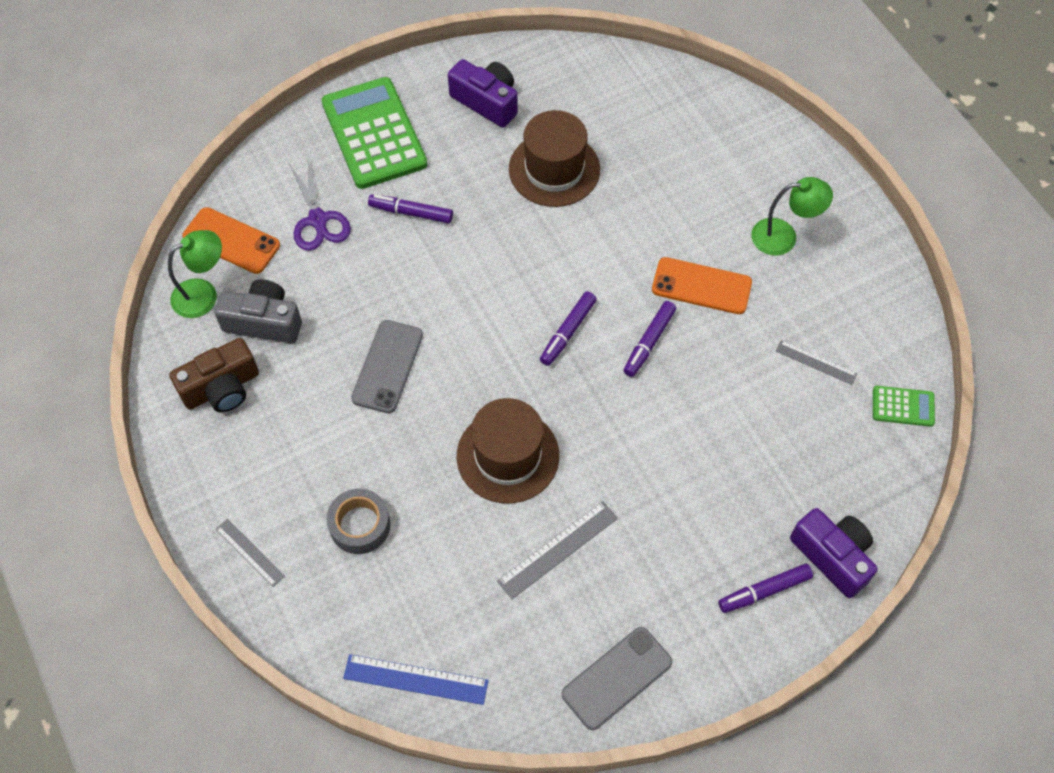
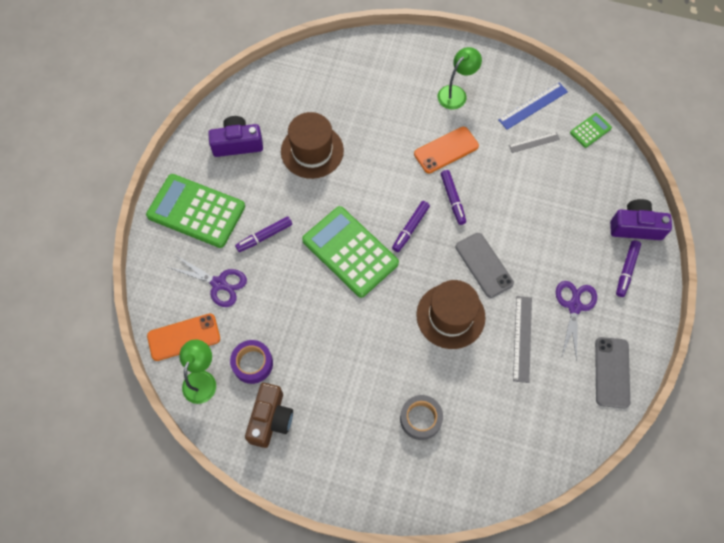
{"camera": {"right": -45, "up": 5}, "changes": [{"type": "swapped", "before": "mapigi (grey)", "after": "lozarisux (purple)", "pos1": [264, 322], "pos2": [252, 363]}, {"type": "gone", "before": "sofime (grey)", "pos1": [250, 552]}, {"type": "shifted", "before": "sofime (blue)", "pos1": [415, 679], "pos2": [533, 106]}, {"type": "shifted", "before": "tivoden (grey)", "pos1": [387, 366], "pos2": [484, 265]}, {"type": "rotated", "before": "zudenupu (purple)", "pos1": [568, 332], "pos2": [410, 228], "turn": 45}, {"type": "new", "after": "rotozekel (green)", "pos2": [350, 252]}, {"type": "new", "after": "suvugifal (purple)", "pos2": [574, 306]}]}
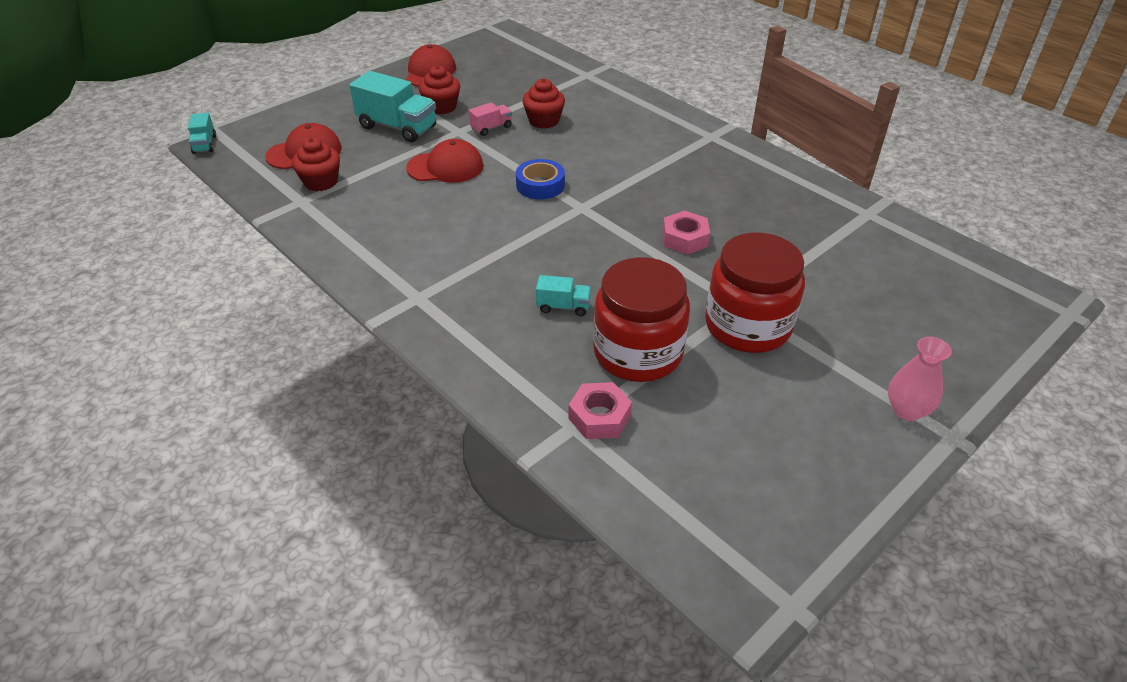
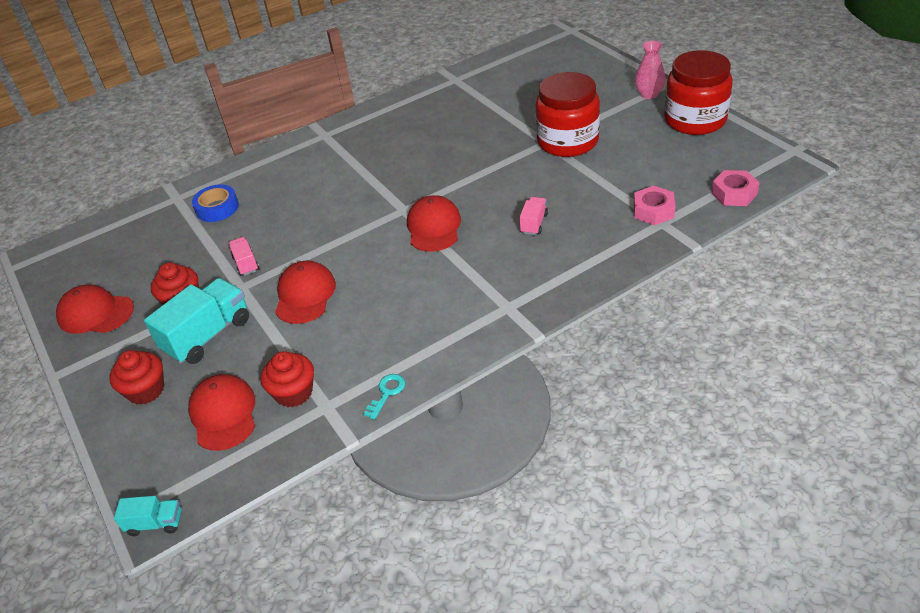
{"camera": {"right": -75, "up": 0}, "changes": [{"type": "shifted", "before": "lozarisux (blue)", "pos1": [540, 185], "pos2": [217, 208]}, {"type": "shifted", "before": "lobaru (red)", "pos1": [544, 121], "pos2": [146, 390]}, {"type": "repainted", "before": "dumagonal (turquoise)", "after": "dumagonal (pink)", "pos1": [563, 306], "pos2": [534, 224]}, {"type": "shifted", "before": "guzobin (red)", "pos1": [638, 353], "pos2": [695, 120]}, {"type": "shifted", "before": "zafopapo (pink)", "pos1": [685, 239], "pos2": [734, 193]}, {"type": "new", "after": "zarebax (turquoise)", "pos2": [387, 393]}, {"type": "new", "after": "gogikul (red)", "pos2": [434, 227]}]}
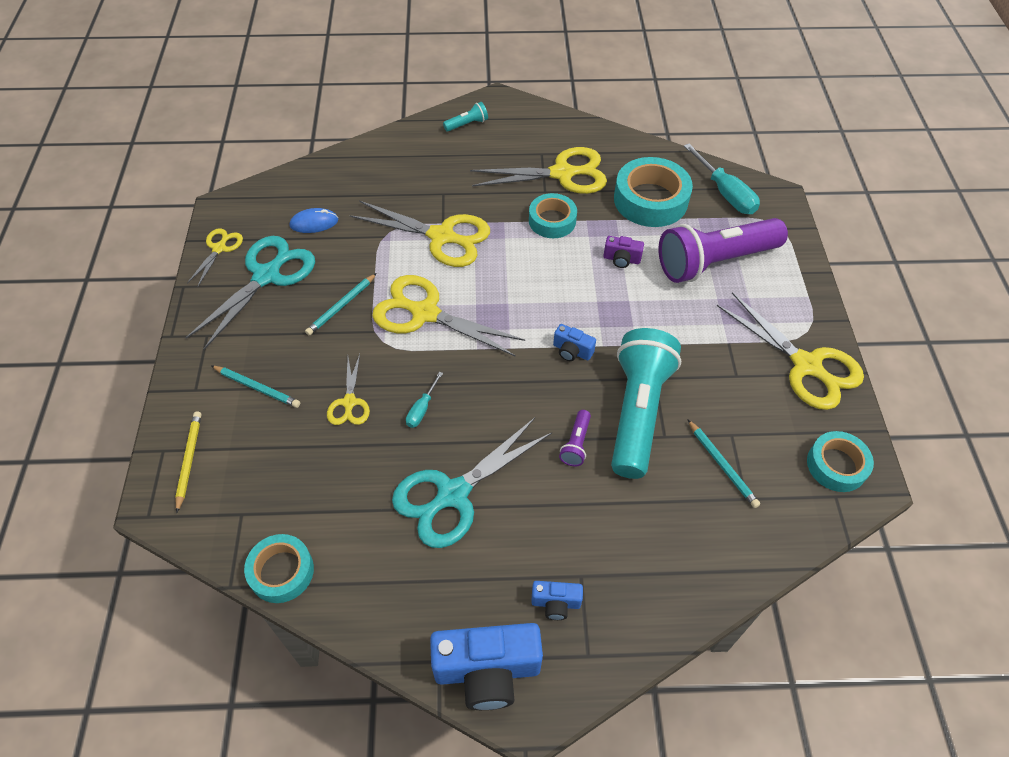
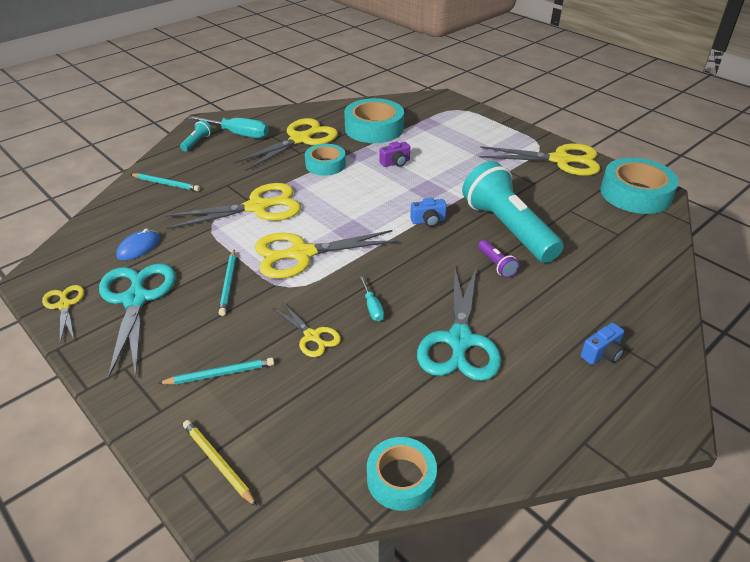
{"camera": {"right": -40, "up": -15}, "changes": [{"type": "gone", "before": "mapigi (blue)", "pos1": [487, 670]}, {"type": "gone", "before": "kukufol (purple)", "pos1": [714, 261]}, {"type": "shifted", "before": "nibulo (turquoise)", "pos1": [725, 193], "pos2": [238, 134]}, {"type": "shifted", "before": "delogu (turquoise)", "pos1": [722, 465], "pos2": [166, 184]}, {"type": "scaled", "before": "lozarisux (turquoise)", "pos1": [836, 465], "pos2": [635, 194], "scale": 1.59}]}
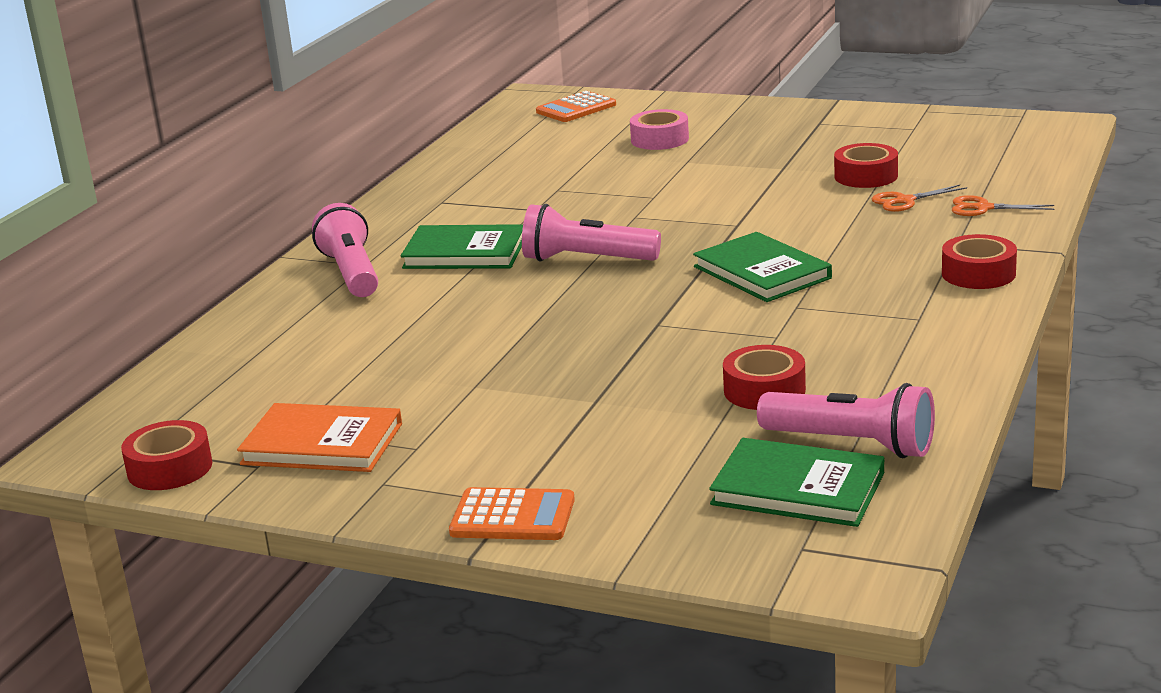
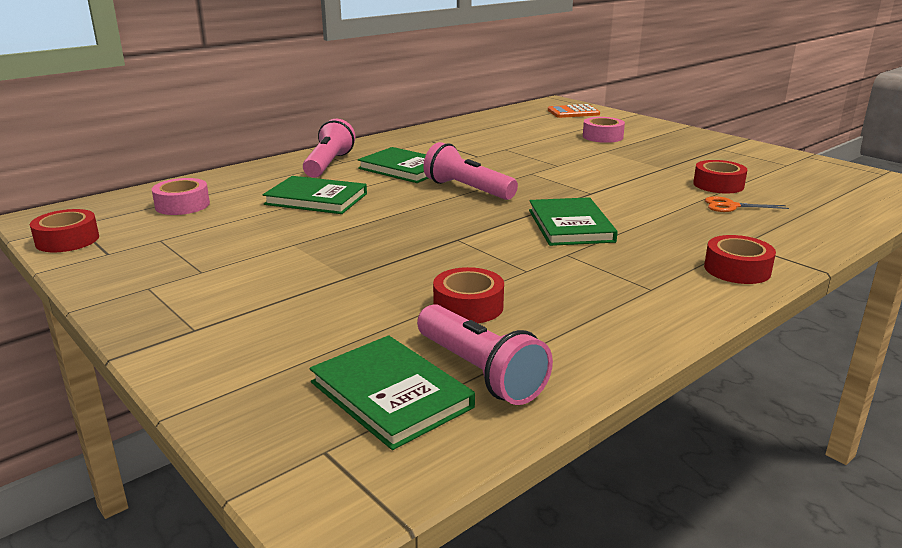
{"camera": {"right": 25, "up": 0}, "changes": [{"type": "gone", "before": "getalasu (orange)", "pos1": [322, 444]}, {"type": "gone", "before": "rotozekel (orange)", "pos1": [512, 516]}, {"type": "gone", "before": "suvugifal (orange)", "pos1": [983, 208]}, {"type": "new", "after": "lozarisux (pink)", "pos2": [182, 205]}, {"type": "new", "after": "getalasu (green)", "pos2": [316, 199]}]}
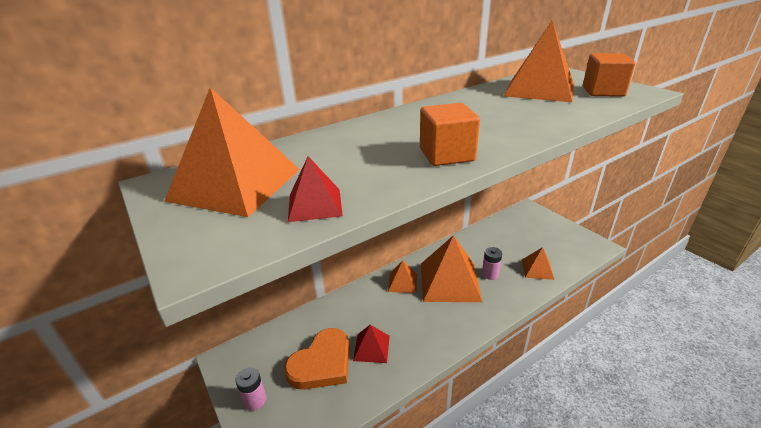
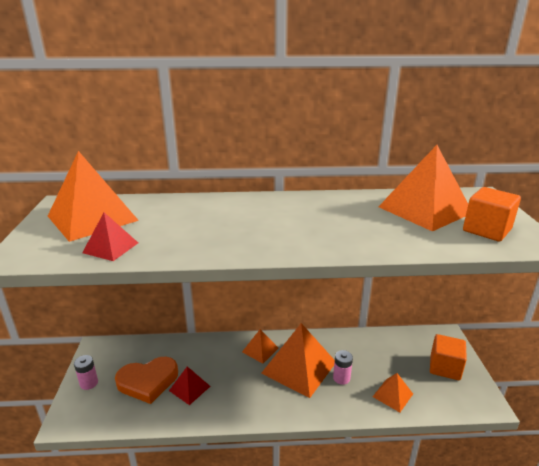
{"camera": {"right": 30, "up": -5}, "changes": [{"type": "shifted", "before": "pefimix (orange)", "pos1": [446, 155], "pos2": [445, 367]}]}
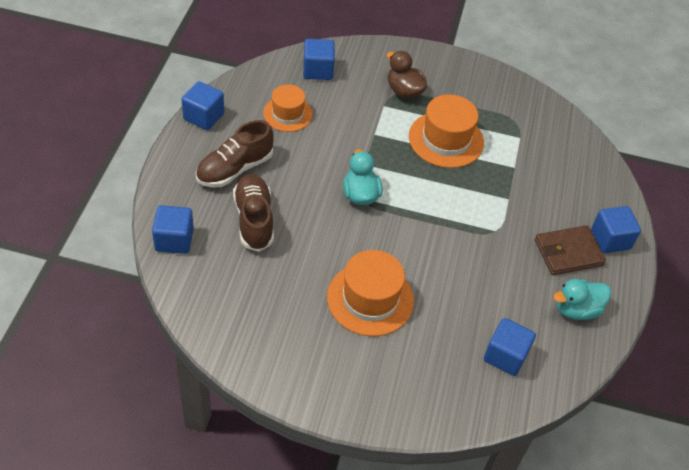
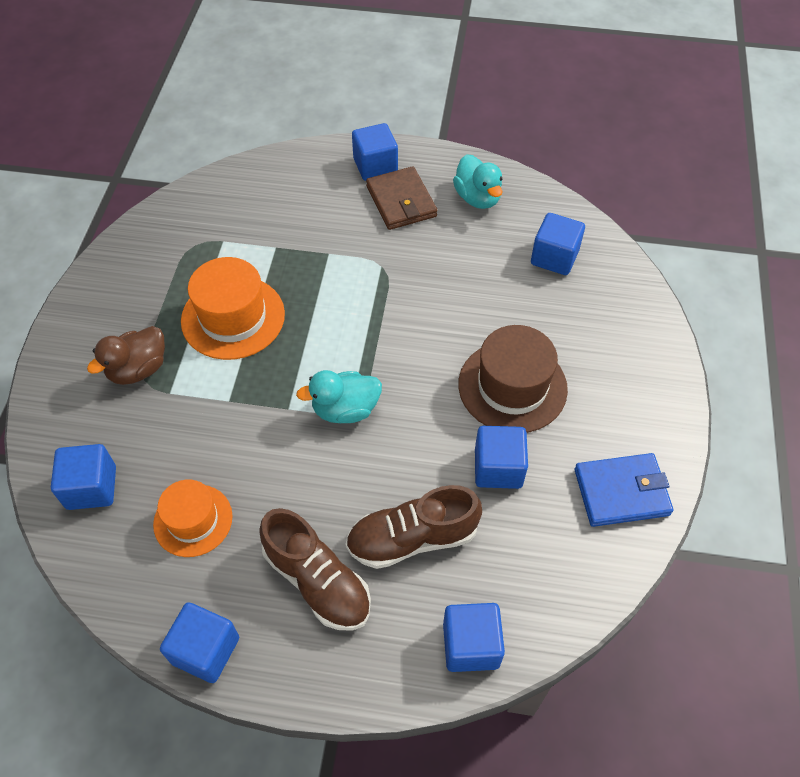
{"camera": {"right": -90, "up": 5}, "changes": [{"type": "repainted", "before": "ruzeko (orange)", "after": "ruzeko (brown)", "pos1": [370, 299], "pos2": [512, 386]}, {"type": "new", "after": "pefimix (blue)", "pos2": [498, 468]}, {"type": "new", "after": "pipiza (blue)", "pos2": [621, 492]}]}
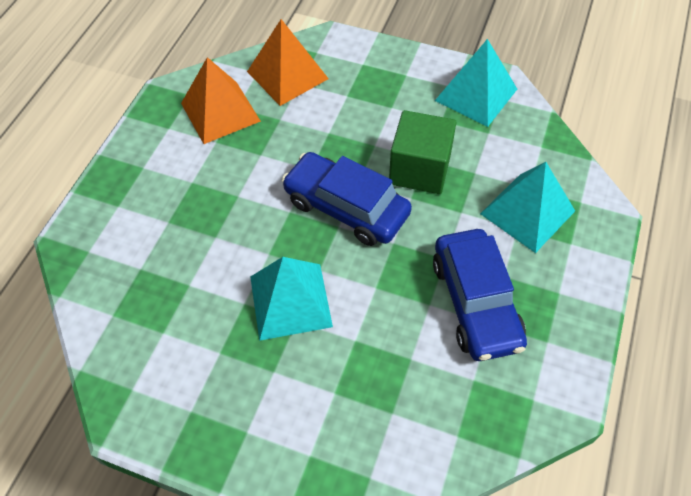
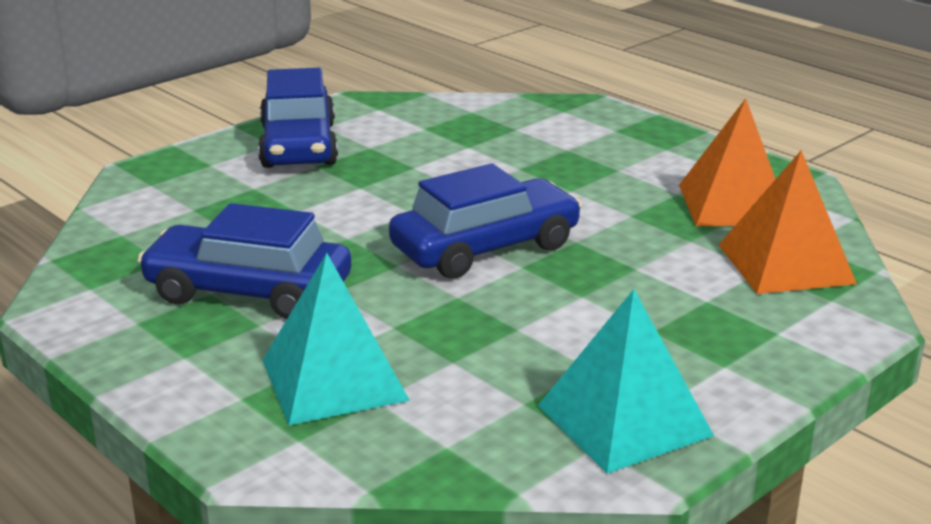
{"camera": {"right": 115, "up": -30}, "changes": [{"type": "gone", "before": "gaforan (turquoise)", "pos1": [290, 301]}, {"type": "gone", "before": "pefimix (green)", "pos1": [420, 169]}, {"type": "new", "after": "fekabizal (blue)", "pos2": [298, 145]}]}
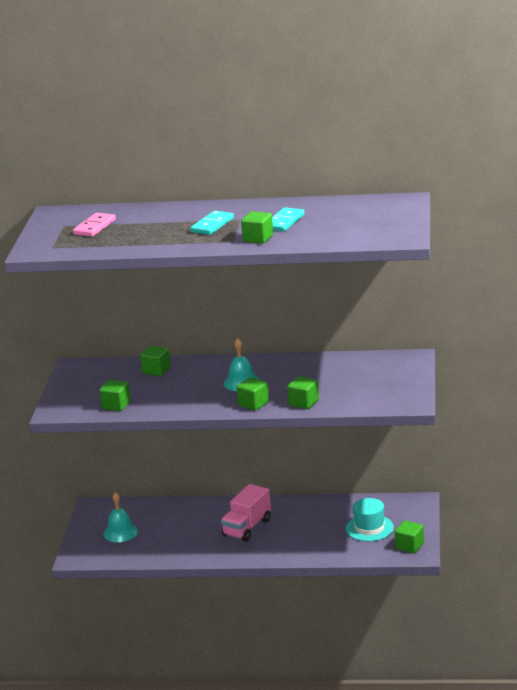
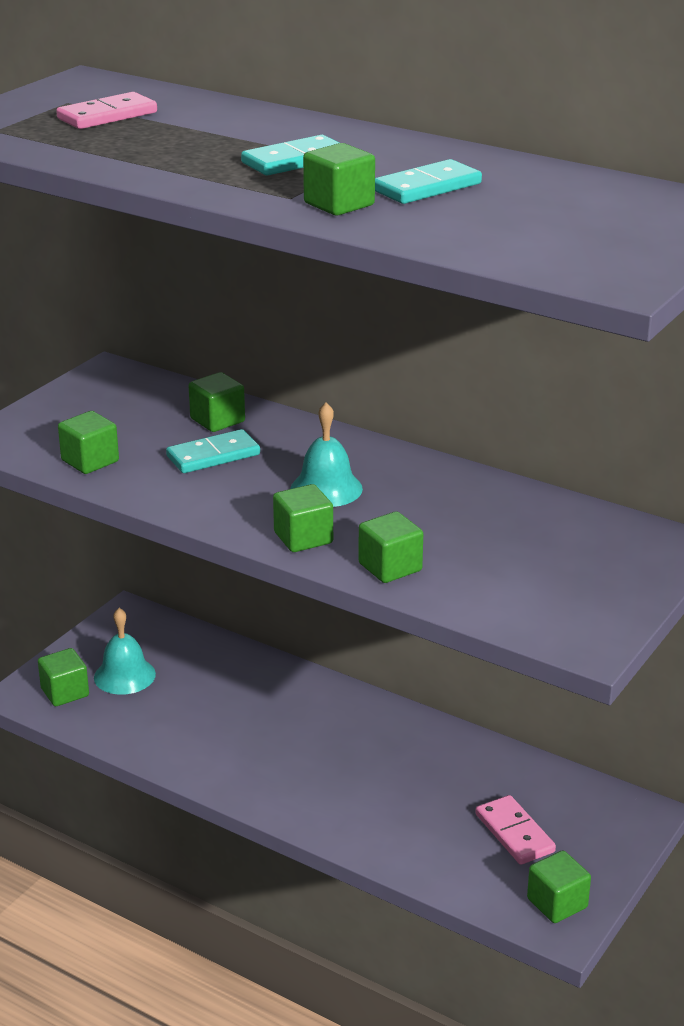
{"camera": {"right": 25, "up": 5}, "changes": [{"type": "gone", "before": "dumagonal (pink)", "pos1": [247, 528]}, {"type": "swapped", "before": "ruzeko (turquoise)", "after": "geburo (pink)", "pos1": [369, 528], "pos2": [514, 833]}, {"type": "new", "after": "pefimix (green)", "pos2": [65, 692]}, {"type": "new", "after": "geburo (turquoise)", "pos2": [213, 456]}]}
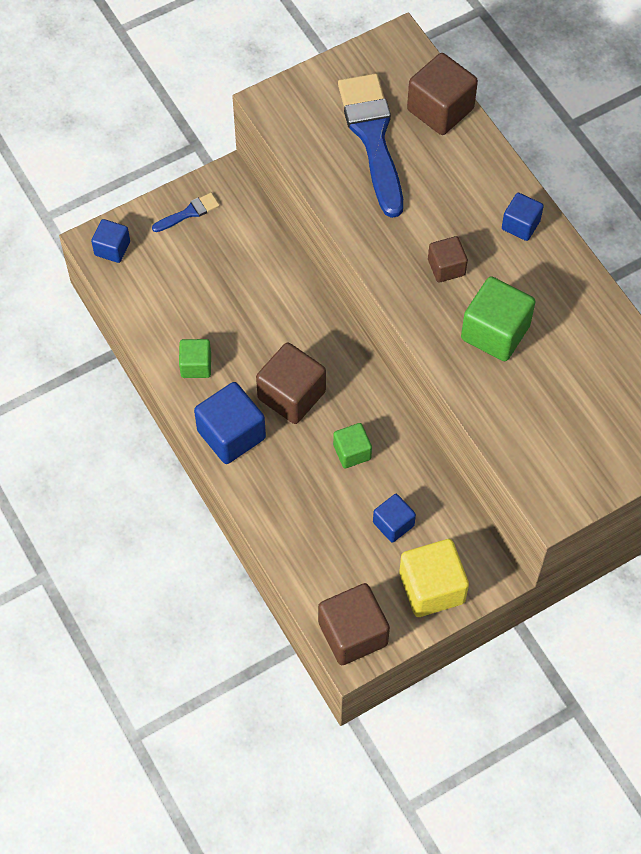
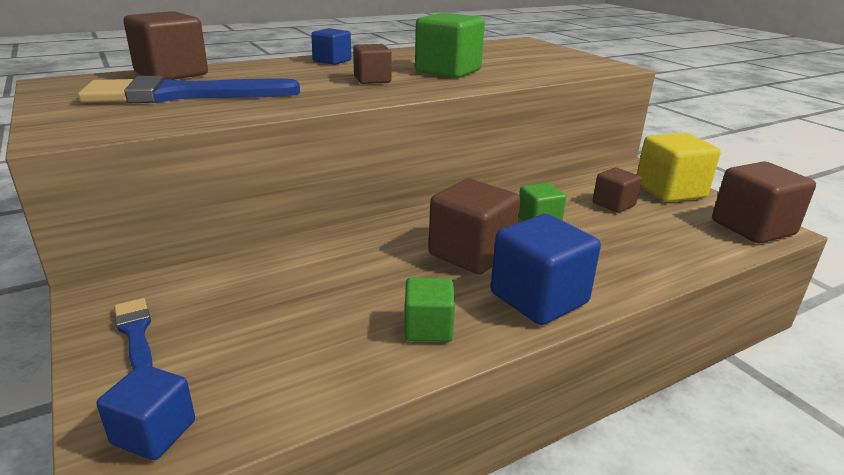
{"camera": {"right": -90, "up": -35}, "changes": [{"type": "repainted", "before": "pefimix (blue)", "after": "pefimix (brown)", "pos1": [393, 524], "pos2": [613, 204]}]}
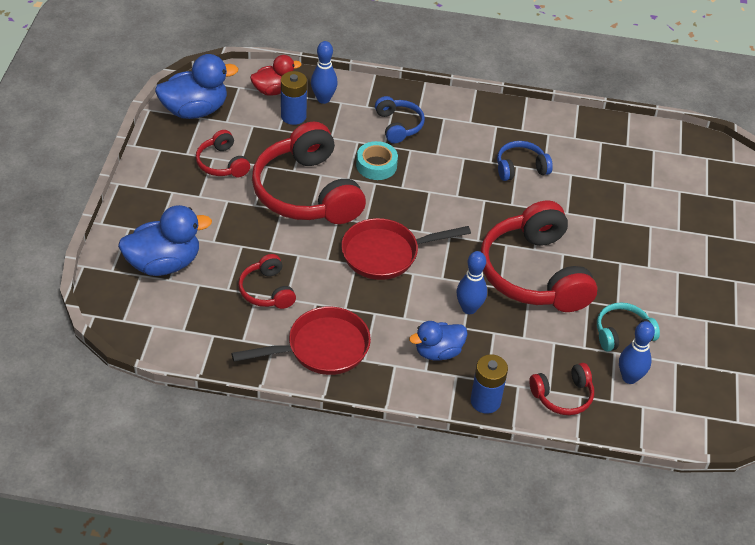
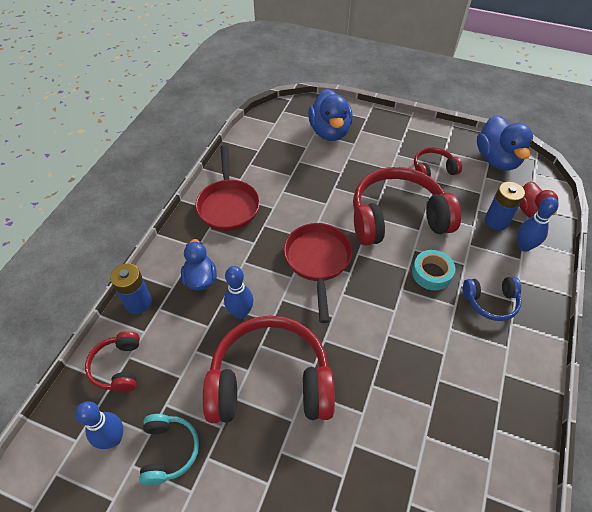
{"camera": {"right": 105, "up": 5}, "changes": [{"type": "gone", "before": "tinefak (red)", "pos1": [267, 291]}, {"type": "gone", "before": "tinefak (blue)", "pos1": [520, 168]}]}
